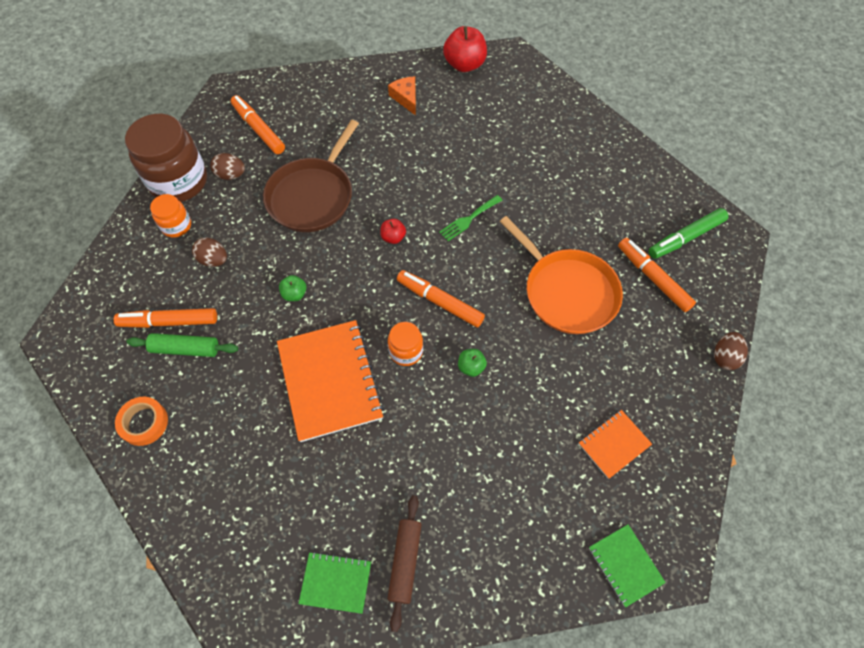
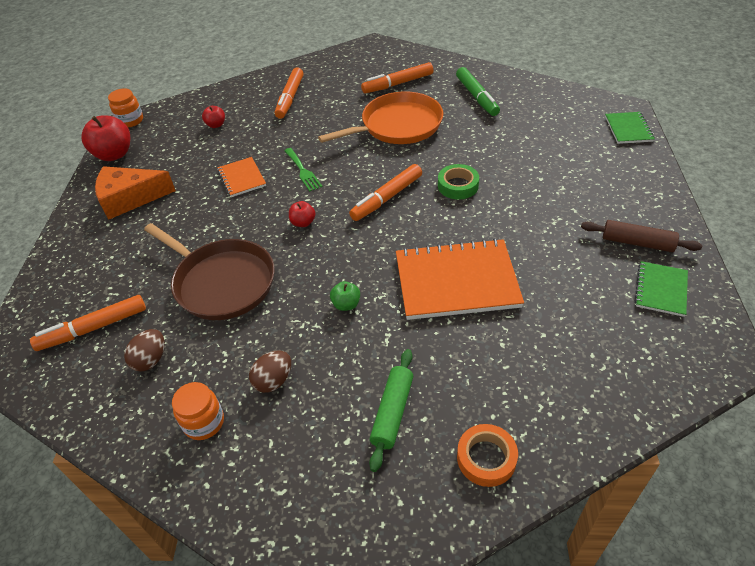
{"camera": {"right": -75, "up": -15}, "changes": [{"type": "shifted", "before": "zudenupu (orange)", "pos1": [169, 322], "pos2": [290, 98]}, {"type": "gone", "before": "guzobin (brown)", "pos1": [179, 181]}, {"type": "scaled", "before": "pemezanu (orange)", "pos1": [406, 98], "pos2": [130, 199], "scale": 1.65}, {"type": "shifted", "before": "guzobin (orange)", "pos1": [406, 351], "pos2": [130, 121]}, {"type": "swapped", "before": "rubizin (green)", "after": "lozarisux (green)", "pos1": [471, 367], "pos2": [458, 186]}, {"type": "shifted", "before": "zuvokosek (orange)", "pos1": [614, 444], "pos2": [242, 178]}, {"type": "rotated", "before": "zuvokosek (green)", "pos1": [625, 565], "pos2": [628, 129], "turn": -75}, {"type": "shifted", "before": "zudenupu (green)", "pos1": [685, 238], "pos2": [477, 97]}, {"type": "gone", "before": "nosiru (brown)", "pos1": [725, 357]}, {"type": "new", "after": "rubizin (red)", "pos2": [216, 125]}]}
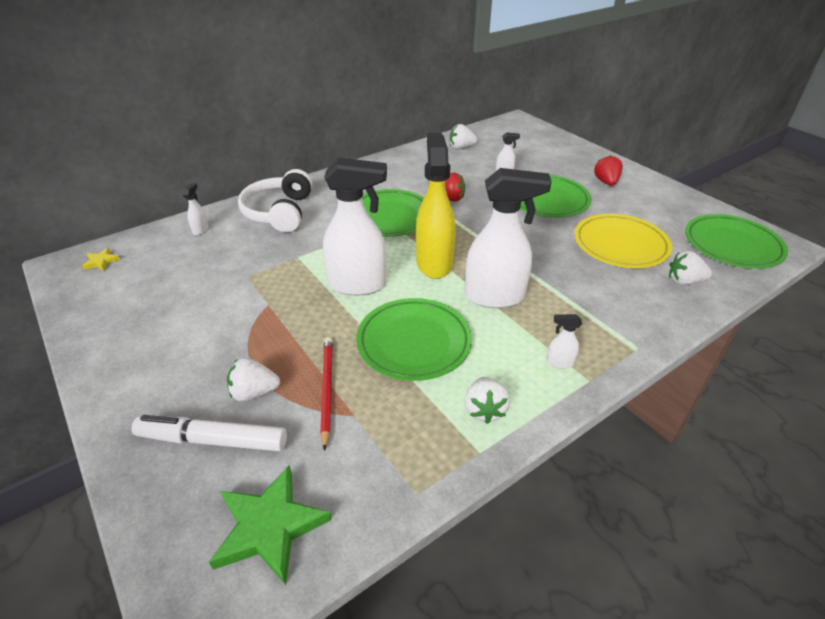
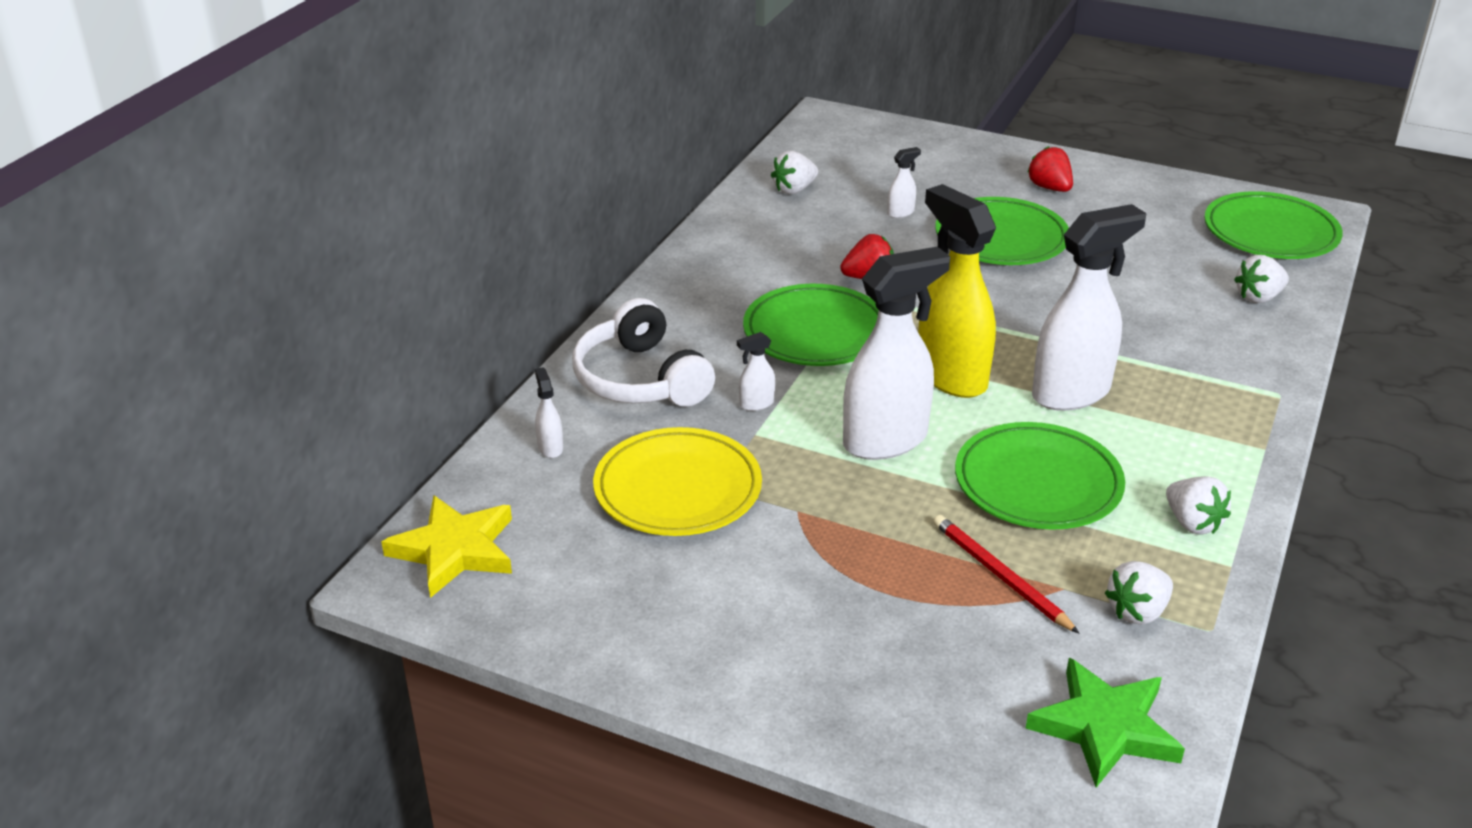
{"camera": {"right": -30, "up": -5}, "changes": [{"type": "scaled", "before": "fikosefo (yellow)", "pos1": [101, 261], "pos2": [454, 550], "scale": 2.17}, {"type": "gone", "before": "zudenupu (white)", "pos1": [213, 440]}, {"type": "shifted", "before": "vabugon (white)", "pos1": [254, 392], "pos2": [1137, 611]}, {"type": "shifted", "before": "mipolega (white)", "pos1": [559, 362], "pos2": [756, 404]}, {"type": "shifted", "before": "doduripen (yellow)", "pos1": [620, 245], "pos2": [678, 489]}]}
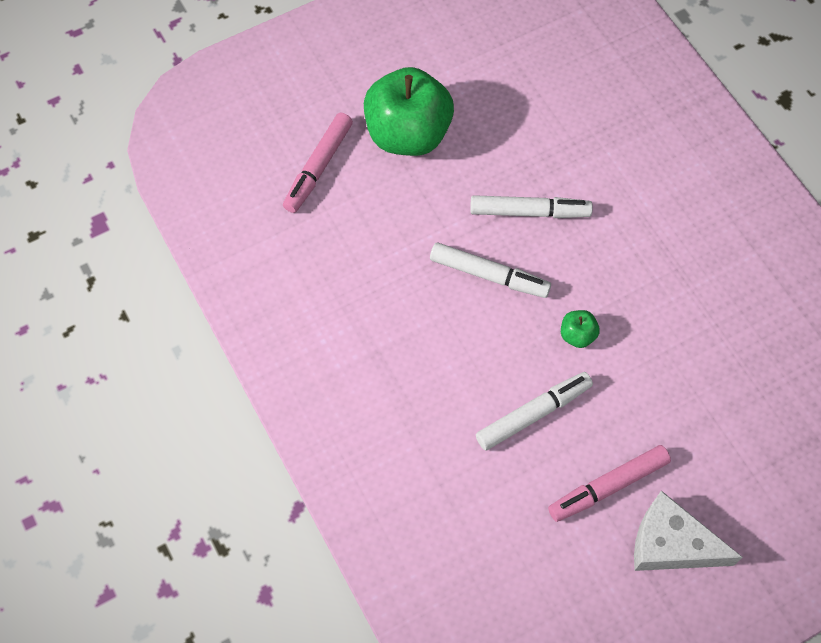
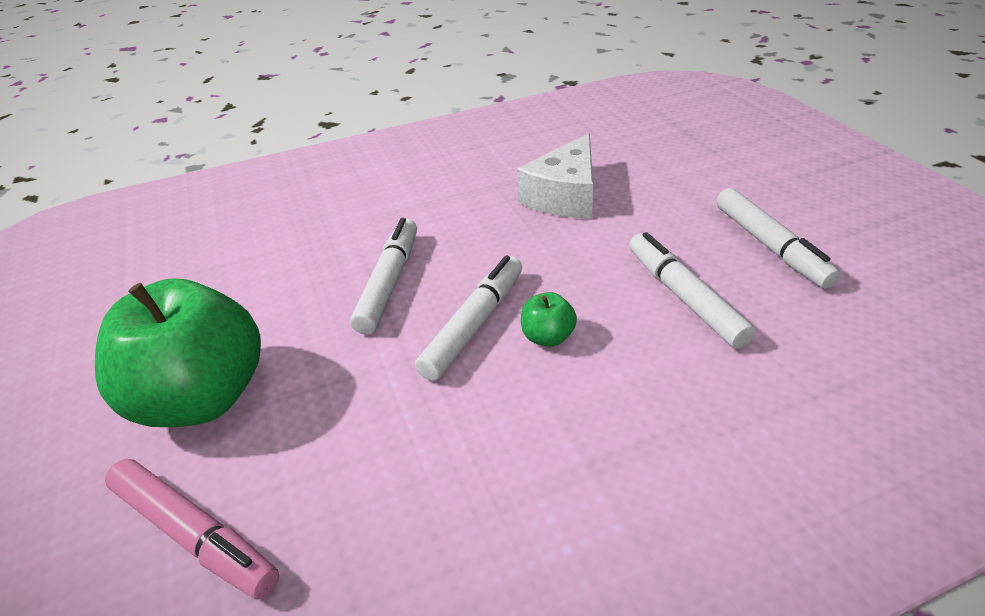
{"camera": {"right": -80, "up": -25}, "changes": [{"type": "repainted", "before": "zudenupu (pink)", "after": "zudenupu (white)", "pos1": [608, 486], "pos2": [770, 246]}, {"type": "shifted", "before": "rubizin (green)", "pos1": [577, 335], "pos2": [547, 337]}, {"type": "shifted", "before": "pemezanu (white)", "pos1": [670, 544], "pos2": [564, 196]}]}
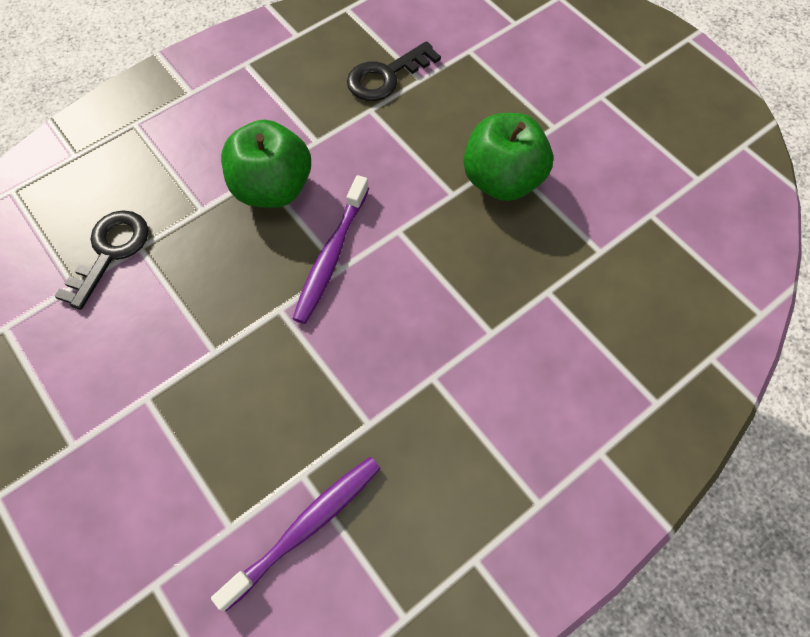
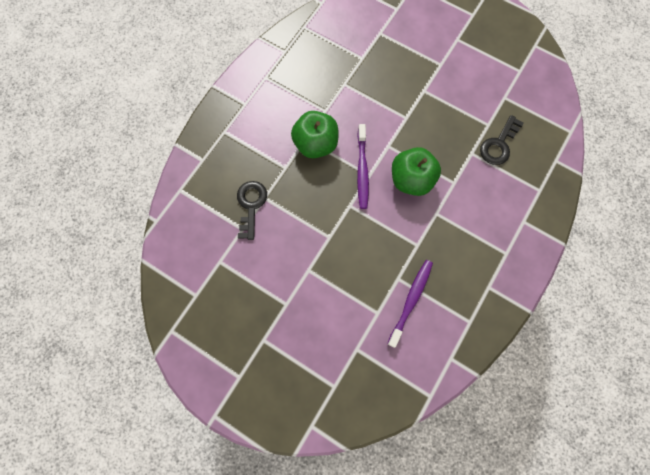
{"camera": {"right": -20, "up": 10}, "changes": [{"type": "shifted", "before": "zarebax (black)", "pos1": [386, 76], "pos2": [499, 144]}, {"type": "shifted", "before": "rubizin (green)", "pos1": [502, 180], "pos2": [411, 180]}]}
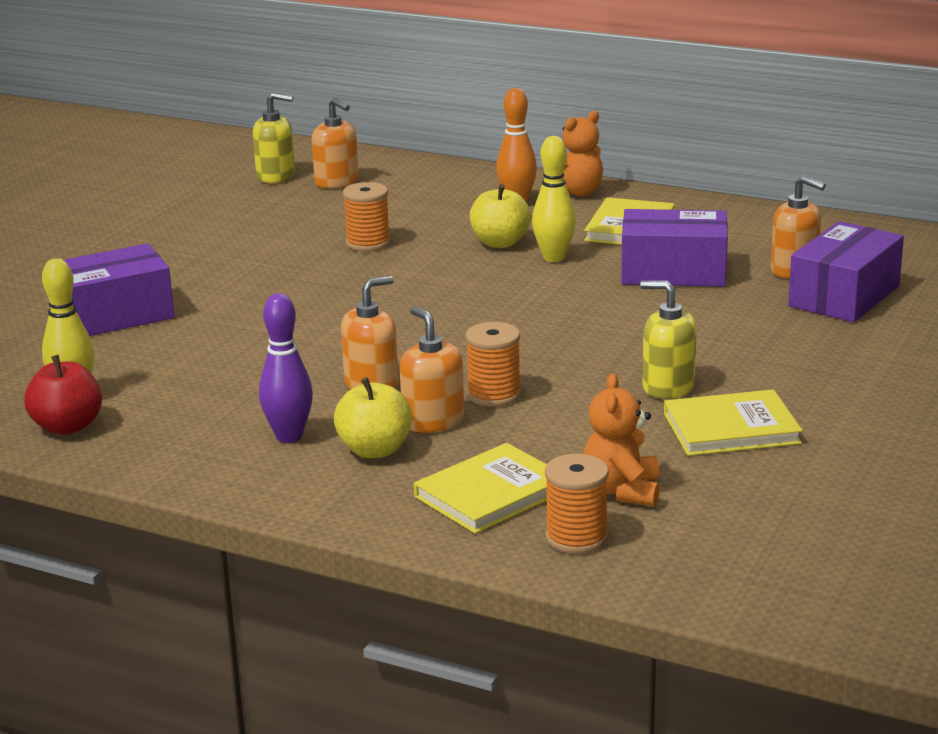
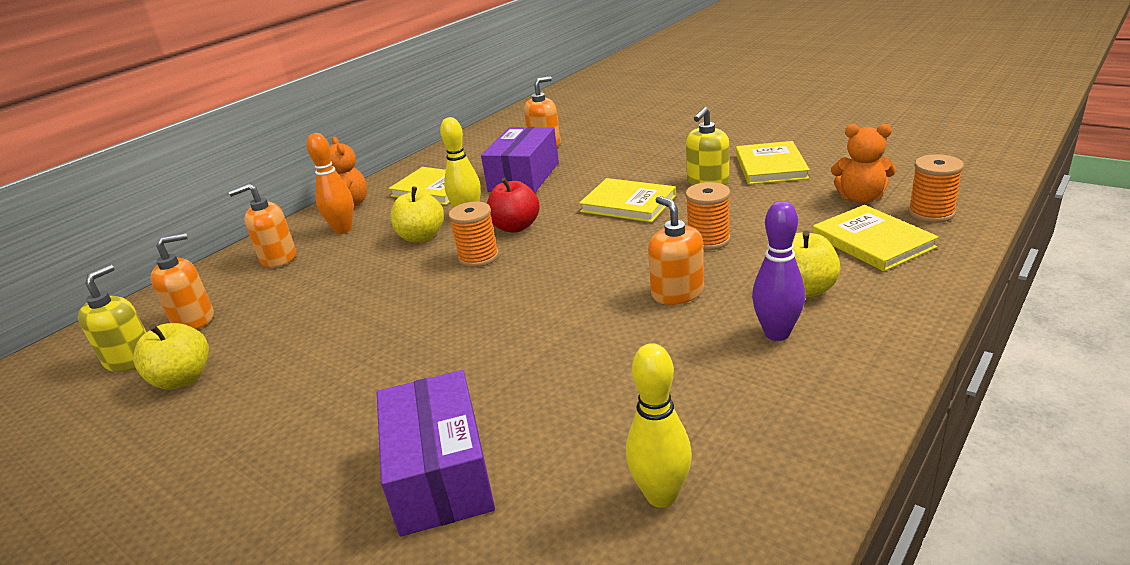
{"camera": {"right": -75, "up": 5}, "changes": [{"type": "shifted", "before": "rubizin (red)", "pos1": [67, 426], "pos2": [515, 227]}, {"type": "shifted", "before": "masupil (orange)", "pos1": [368, 243], "pos2": [478, 257]}, {"type": "shifted", "before": "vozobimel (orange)", "pos1": [433, 421], "pos2": [278, 258]}, {"type": "gone", "before": "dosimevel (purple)", "pos1": [844, 296]}, {"type": "new", "after": "rubizin (yellow)", "pos2": [183, 379]}, {"type": "new", "after": "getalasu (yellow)", "pos2": [628, 203]}]}
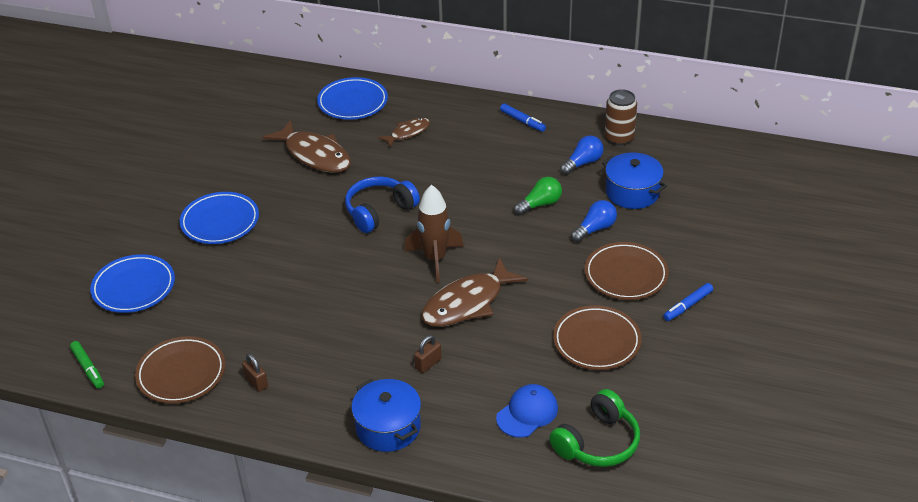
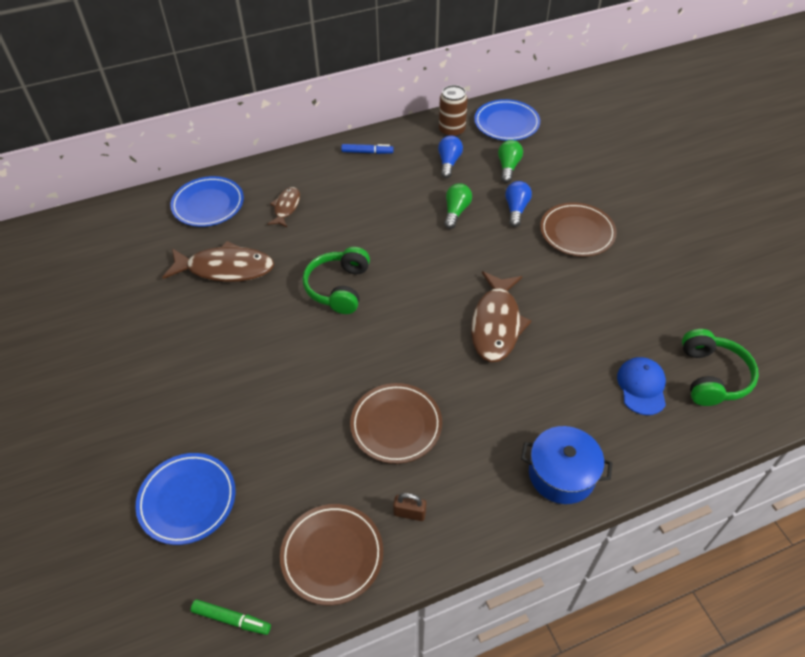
{"camera": {"right": -40, "up": 10}, "changes": [{"type": "shifted", "before": "doduripen (blue)", "pos1": [220, 222], "pos2": [506, 123]}, {"type": "repainted", "before": "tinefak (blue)", "after": "tinefak (green)", "pos1": [379, 211], "pos2": [338, 288]}, {"type": "gone", "before": "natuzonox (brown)", "pos1": [435, 259]}, {"type": "gone", "before": "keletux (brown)", "pos1": [428, 363]}, {"type": "shifted", "before": "doduripen (brown)", "pos1": [596, 341], "pos2": [396, 425]}, {"type": "swapped", "before": "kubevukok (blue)", "after": "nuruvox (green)", "pos1": [632, 192], "pos2": [508, 167]}, {"type": "gone", "before": "zudenupu (blue)", "pos1": [687, 306]}]}
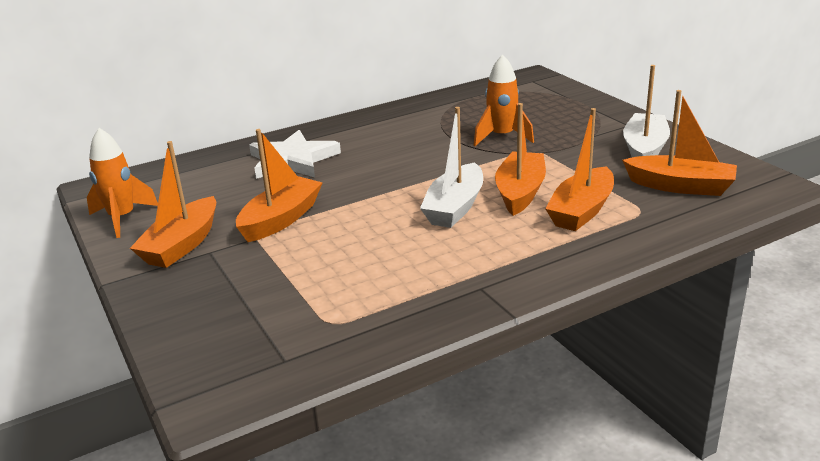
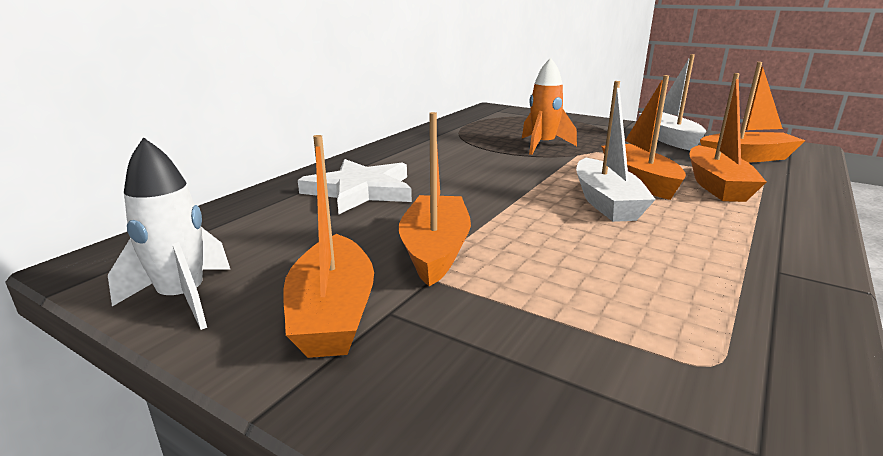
{"camera": {"right": -30, "up": -5}, "changes": [{"type": "repainted", "before": "natuzonox (orange)", "after": "natuzonox (white)", "pos1": [122, 218], "pos2": [183, 298]}]}
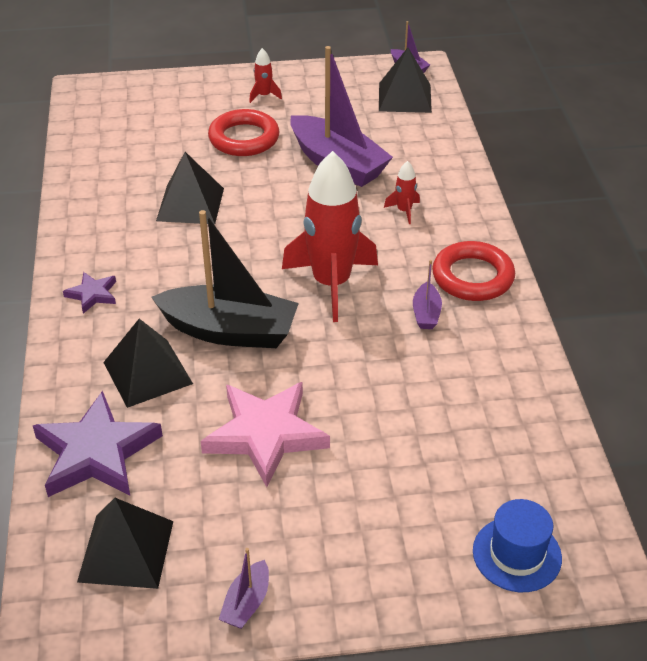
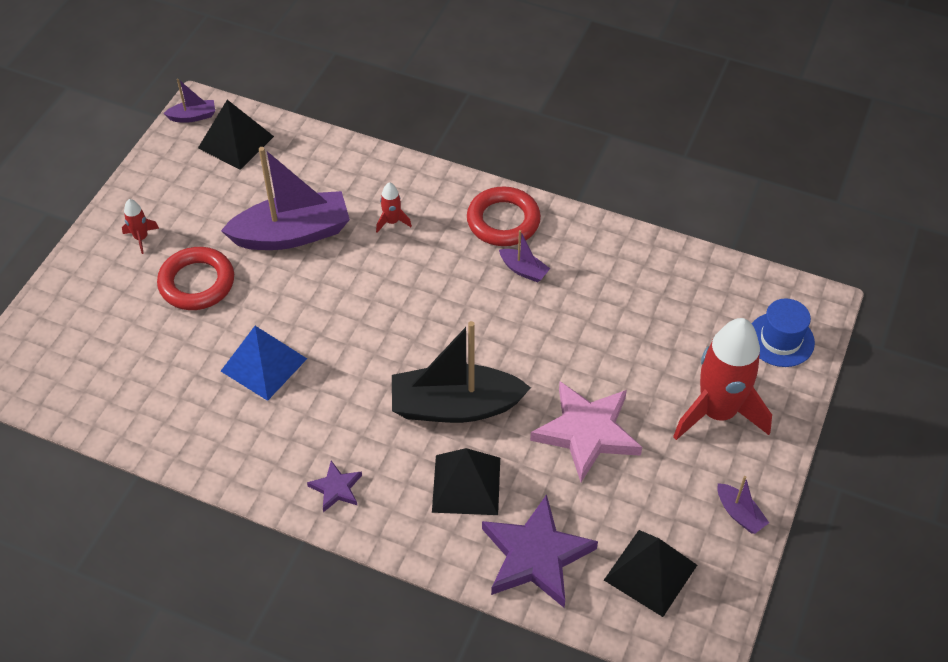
{"camera": {"right": -60, "up": 10}, "changes": [{"type": "rotated", "before": "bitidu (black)", "pos1": [230, 331], "pos2": [455, 406], "turn": -135}, {"type": "repainted", "before": "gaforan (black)", "after": "gaforan (blue)", "pos1": [190, 204], "pos2": [264, 365]}, {"type": "shifted", "before": "natuzonox (red)", "pos1": [331, 284], "pos2": [717, 412]}]}
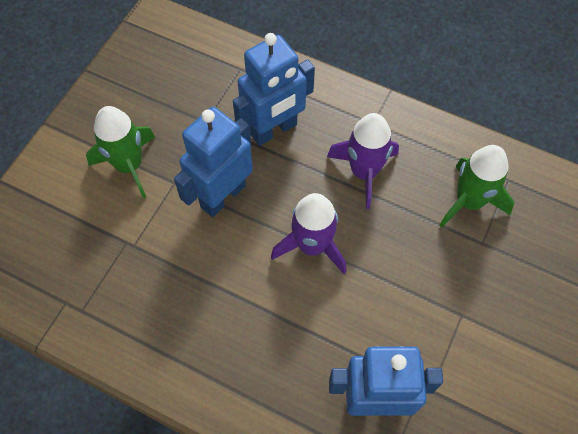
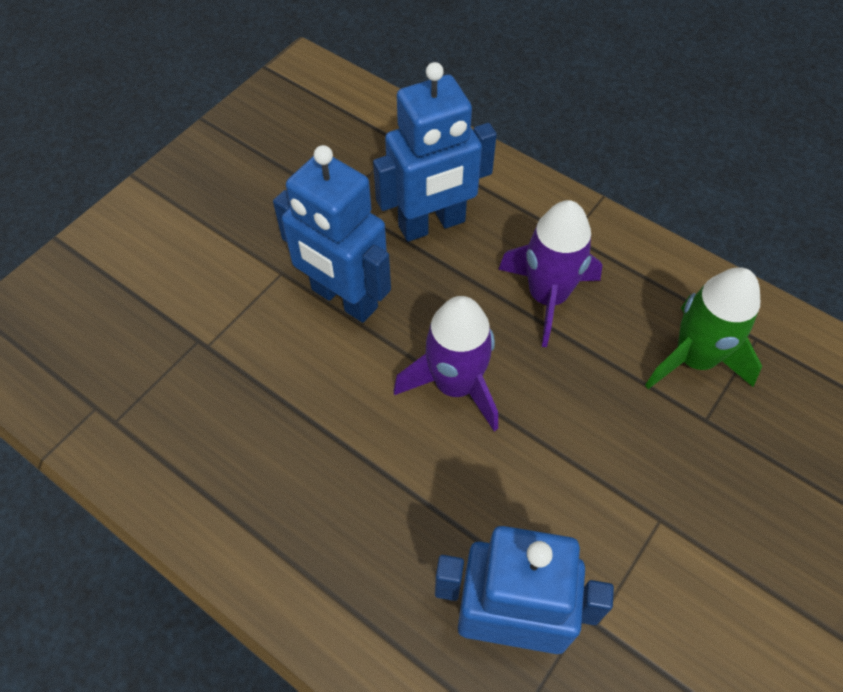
{"camera": {"right": 10, "up": -5}, "changes": [{"type": "gone", "before": "natuzonox (green)", "pos1": [129, 165]}, {"type": "rotated", "before": "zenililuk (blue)", "pos1": [222, 196], "pos2": [343, 299], "turn": -105}]}
